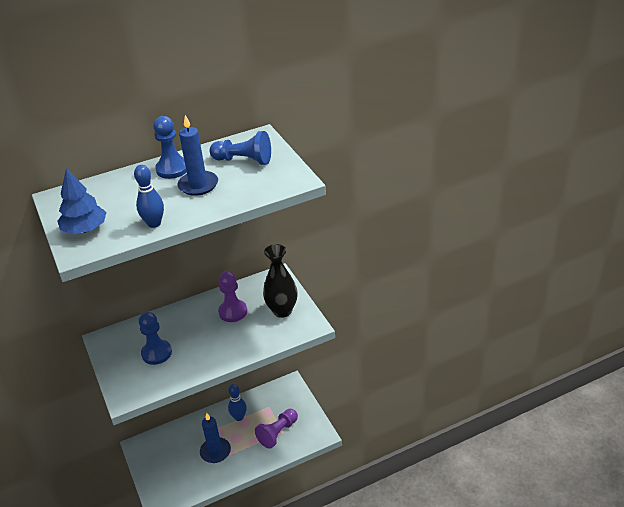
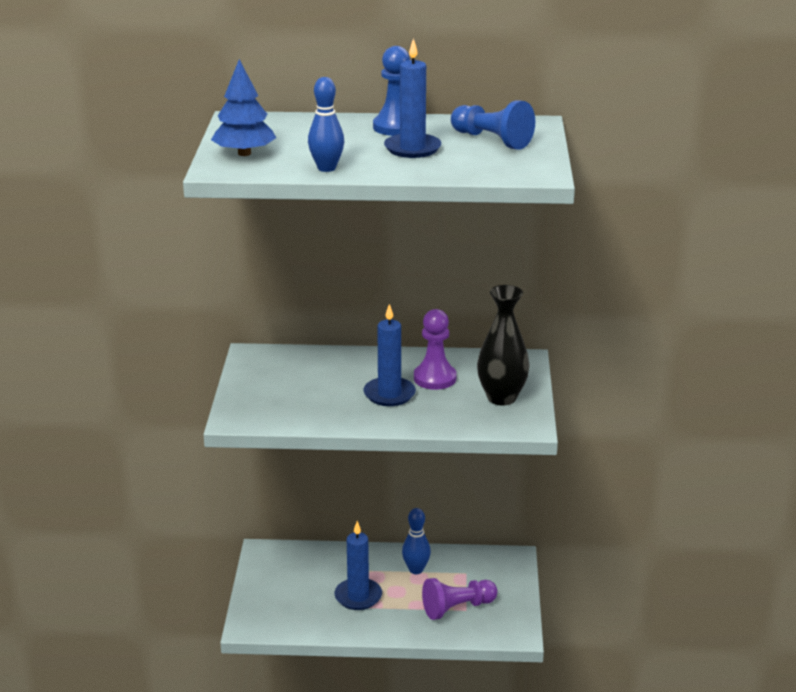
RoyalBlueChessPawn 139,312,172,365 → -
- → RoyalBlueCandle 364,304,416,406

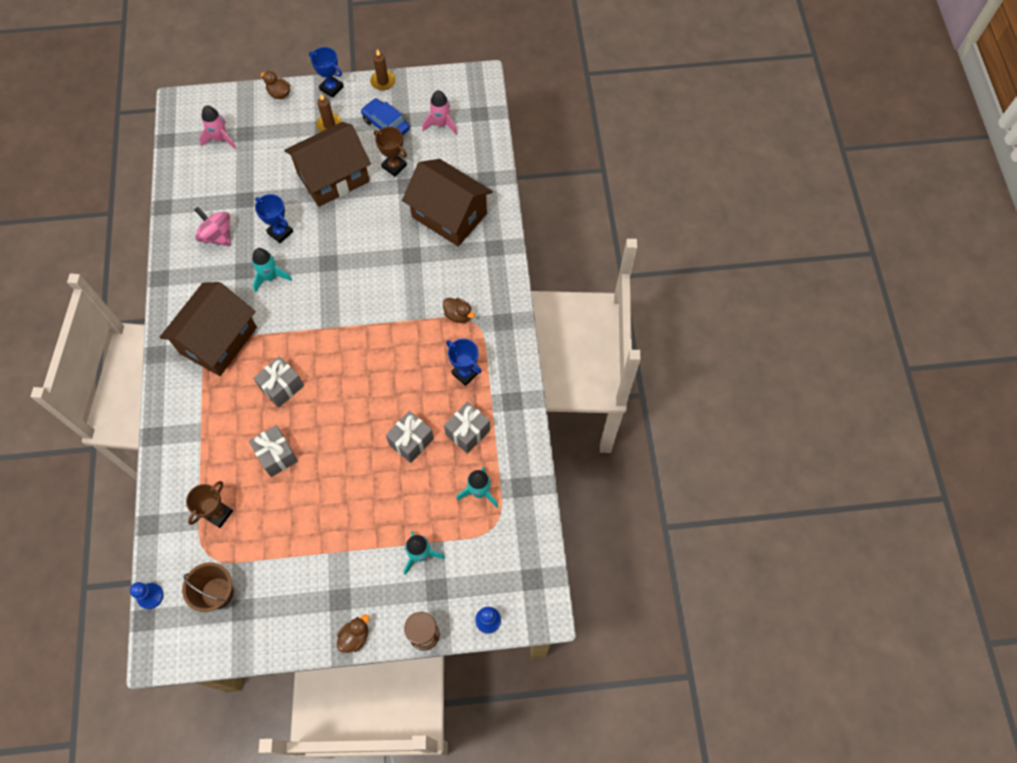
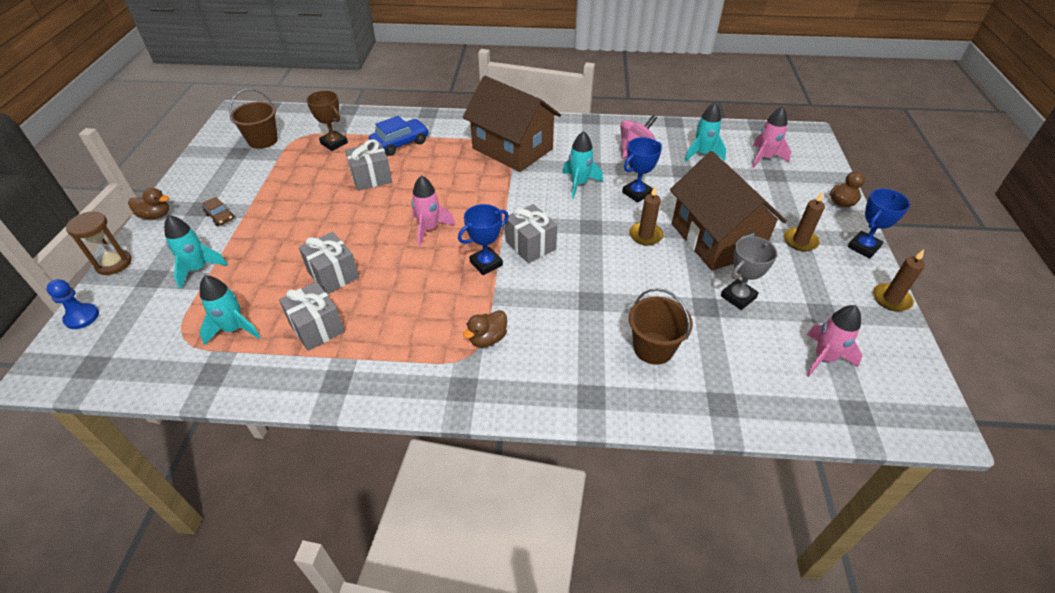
RoyalBlueChessPawn 130,582,164,609 → -
GreyPresent 253,356,304,407 → GreyPresent 505,204,557,263, moved
RussetDuck 337,614,369,653 → RussetDuck 128,188,169,219, 45 degrees counterclockwise
RoyalBlueToyCar 361,98,410,135 → RoyalBlueToyCar 369,116,429,156, moved
RussetAwardCup 374,127,407,177 → GreyAwardCup 721,236,777,310
RussetToyHouse 402,159,493,247 → RussetBucket 629,288,693,365
RoyalBlueAwardCup 446,339,482,386 → RoyalBlueAwardCup 458,204,509,275, moved
- → RussetToyCar 202,197,234,226
- → RosyRocket 411,175,456,247
- → RussetCandle 629,186,663,246
- → TurquoiseRocket 685,102,726,162

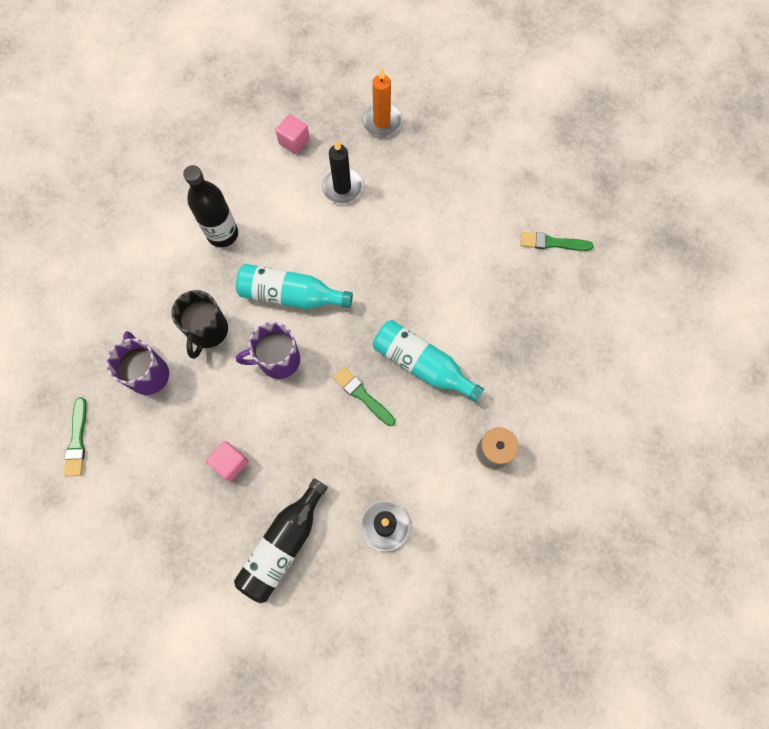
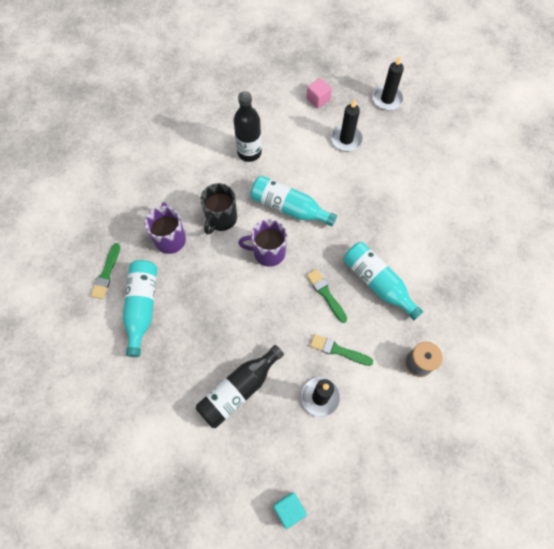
RosyBlock 206,441,249,481 → -
OrangeCandle 362,67,402,137 → BlackCandle 372,56,404,110
GreenBrush 520,232,594,251 → GreenBrush 310,334,373,366, moved
- → TurquoiseFlask 122,260,157,357
- → TurquoiseBlock 273,492,307,529

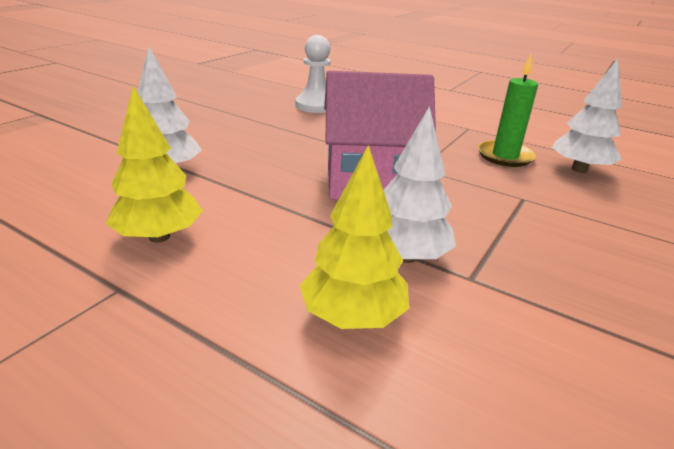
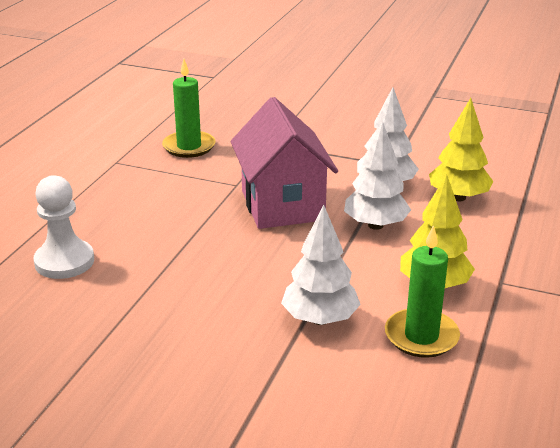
SnowWhiteToyTree 552,59,622,173 → SnowWhiteToyTree 344,122,411,230, moved
- → GreenCandle 385,225,460,358

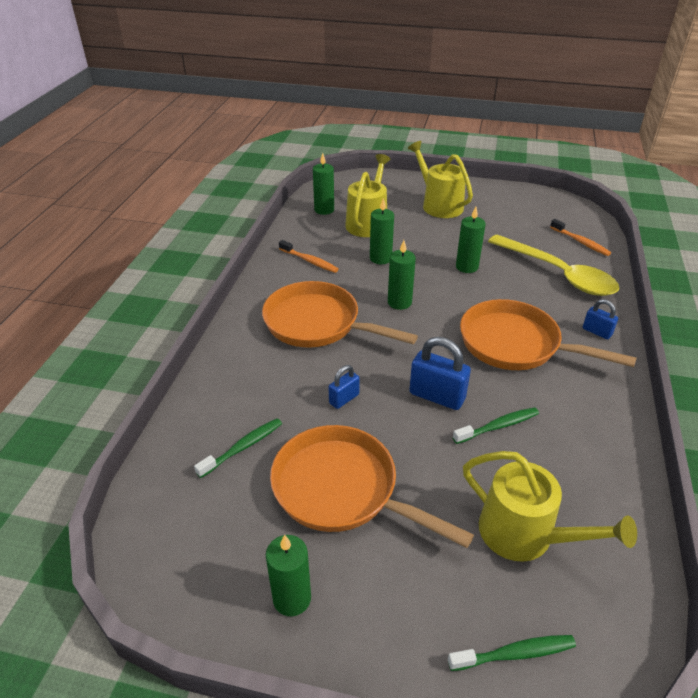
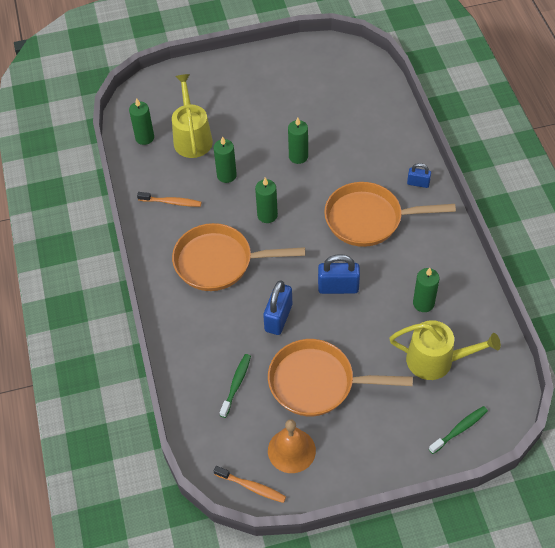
GreenCandle 266,535,311,616 → GreenCandle 413,268,439,312, moved
RoyalBlueSmallLock 329,365,360,409 → RoyalBlueSmallLock 263,280,292,335, x1.72
BrightYellowSprinklingCan 408,141,473,218 → -
GreenToothBrush 453,407,539,444 → -
BrightYellowTeaspoon 488,235,619,296 → -
OrangeToothBrush 550,219,611,256 → OrangeToothBrush 214,466,286,503, moved
- → OrangeSchoolBell 268,419,316,473

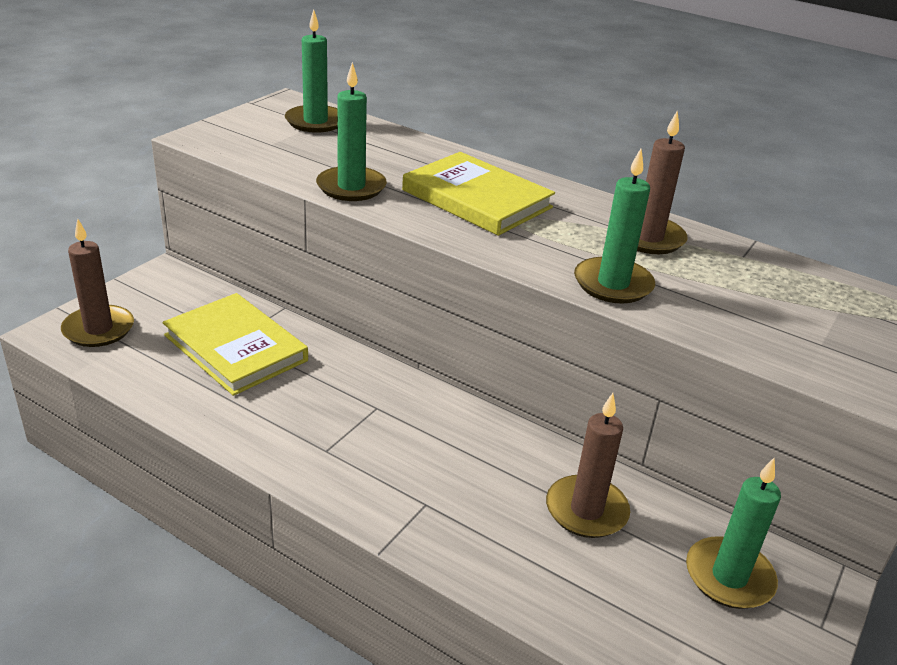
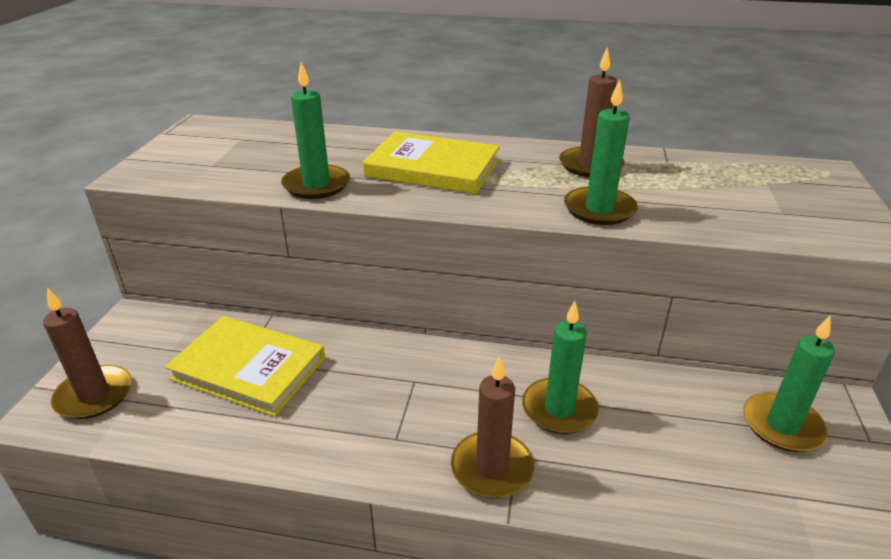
GreenCandle 285,9,337,133 → GreenCandle 522,301,599,434, moved
RussetCandle 546,393,630,538 → RussetCandle 451,356,534,499, moved

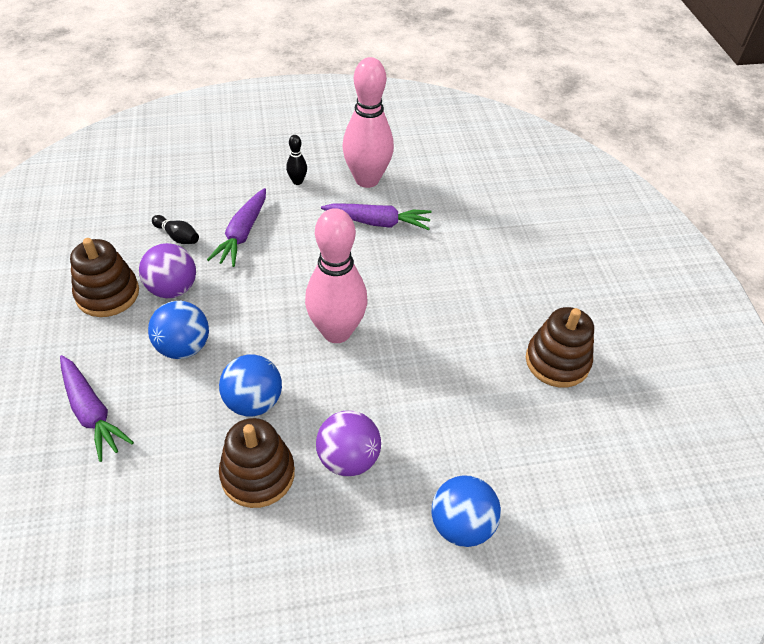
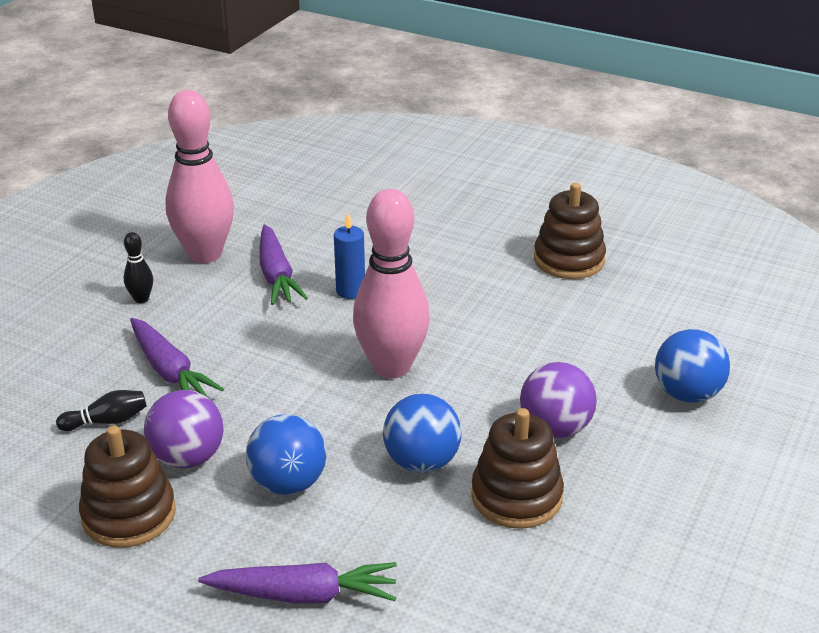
PurpleCarrot 321,203,431,230 → PurpleCarrot 260,224,308,305, 120 degrees clockwise
- → RoyalBlueCandle 334,213,365,299

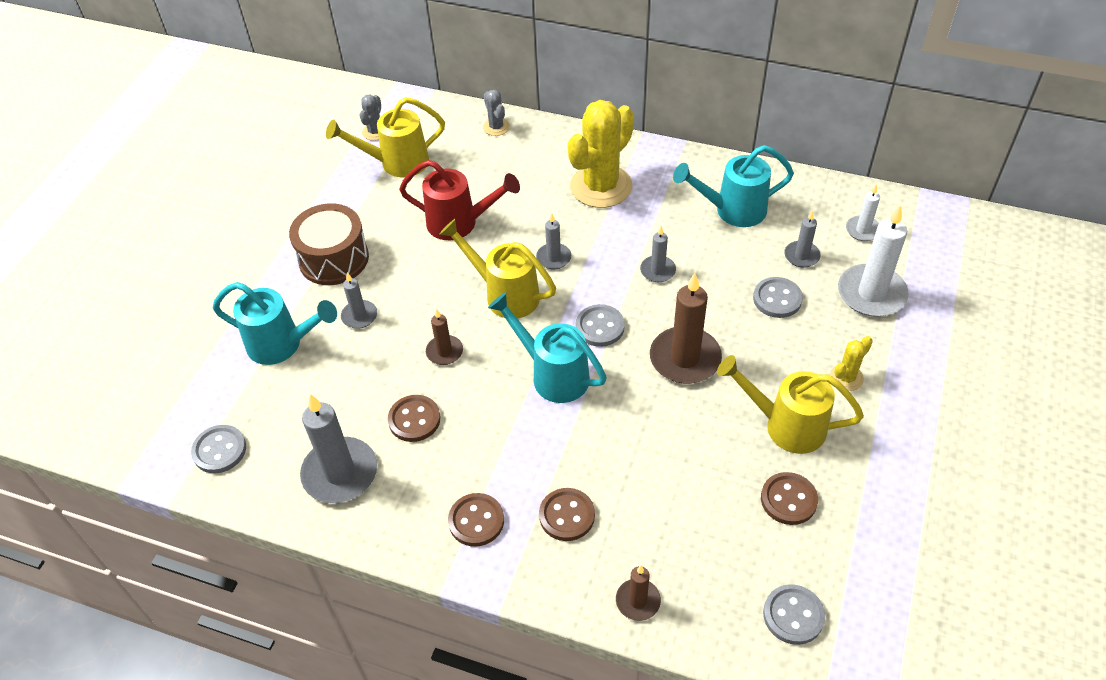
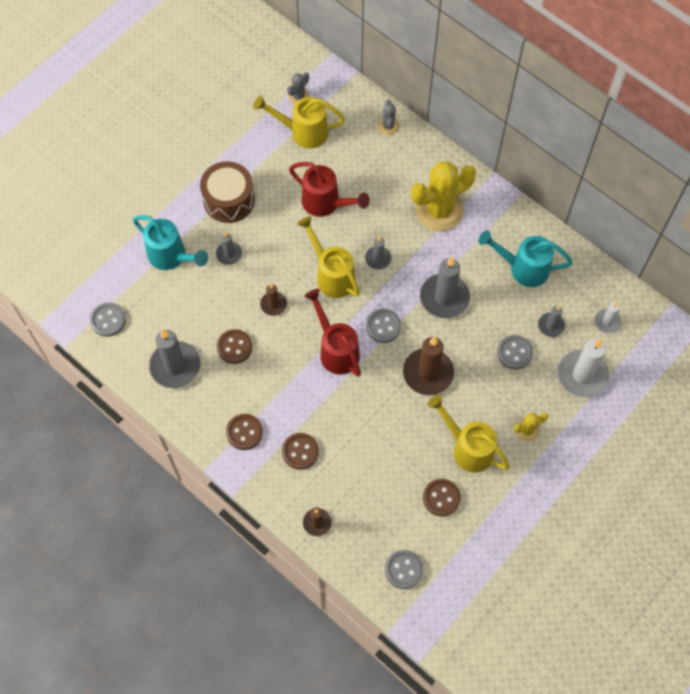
TurquoiseSprinklingCan 488,292,607,403 → CrimsonSprinklingCan 304,289,361,377
GreyCandle 640,226,676,282 → GreyCandle 420,257,470,318, x1.87

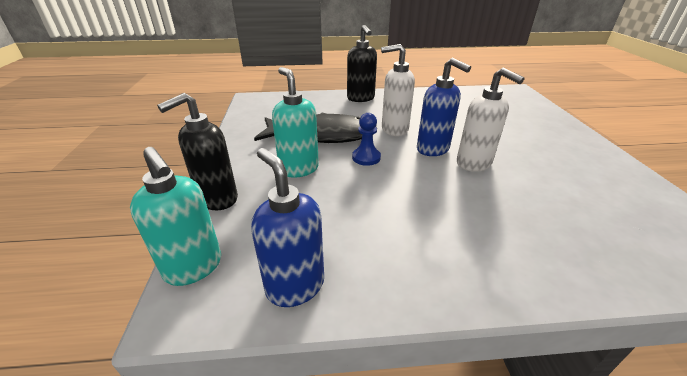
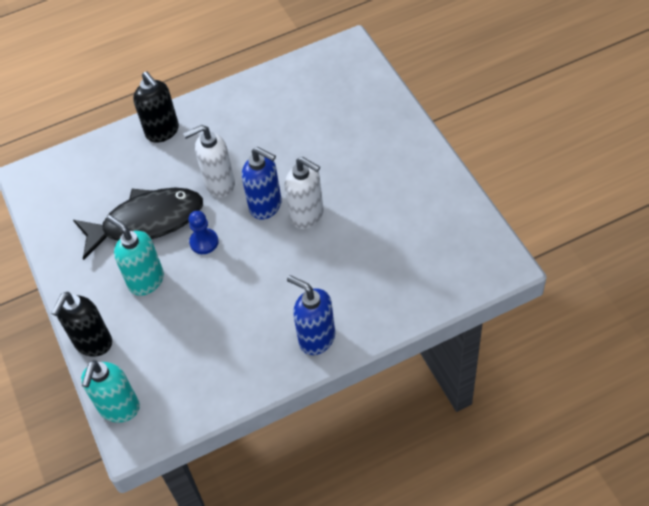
TurquoiseSoapPump 130,147,221,286 → TurquoiseSoapPump 81,360,140,423, 75 degrees clockwise
RoyalBlueSoapPump 251,148,324,307 → RoyalBlueSoapPump 287,275,335,355, moved

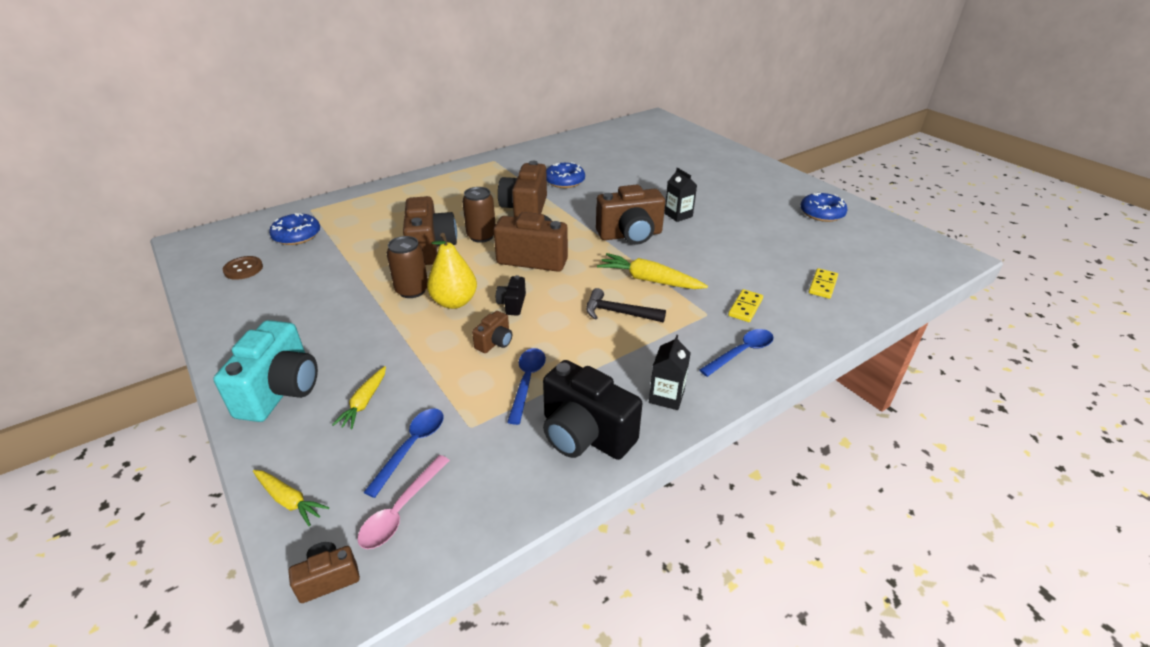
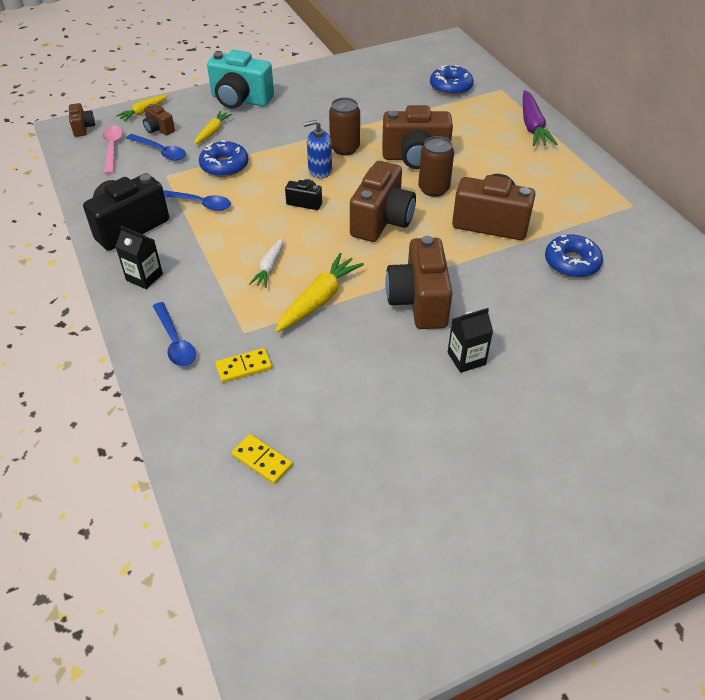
RussetShirtButton 223,256,263,280 → -
BrightYellowCarrot 332,366,386,429 → BrightYellowCarrot 194,111,233,144, 90 degrees clockwise
RosyTeaspoon 357,455,450,549 → RosyTeaspoon 103,126,123,174, 45 degrees clockwise
BrightYellowPearFruit 427,233,477,309 → RoyalBlueSoapPump 304,120,332,178
RussetCompactCamera 472,311,512,353 → RussetCompactCamera 143,104,175,135, moved
BlackCarpenter'sHammer 586,288,666,322 → SnowWhiteCarrot 249,238,283,288
BrightYellowDominoPiece 728,289,763,322 → BrightYellowDominoPiece 215,348,272,383, 60 degrees counterclockwise
RoyalBlueGlazedDonut 800,193,848,222 → RoyalBlueGlazedDonut 199,141,248,177, moved
- → PurpleCarrot 523,90,557,146

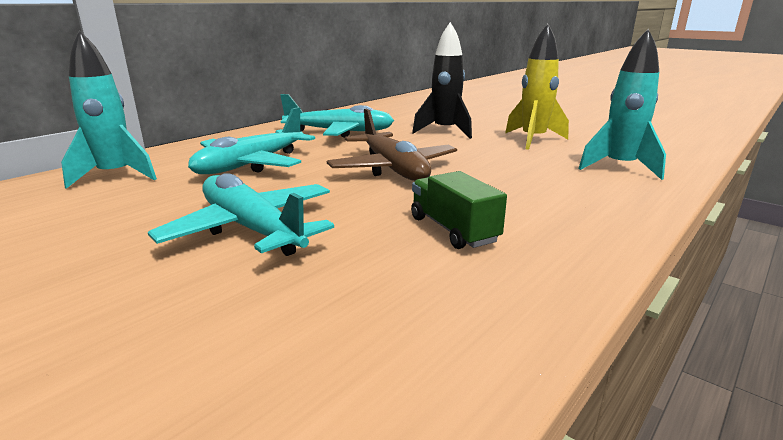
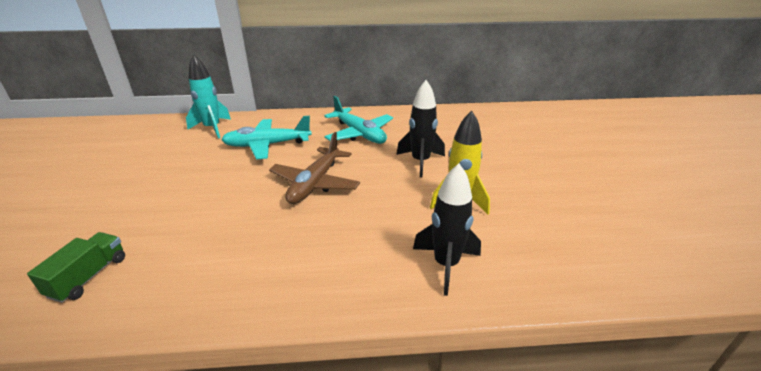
TurquoiseAeroplane 148,173,334,256 → -
GreenTruck 411,171,507,249 → GreenTruck 27,232,125,303, moved
TurquoiseRocket 578,29,666,180 → BlackRocket 413,163,481,296

